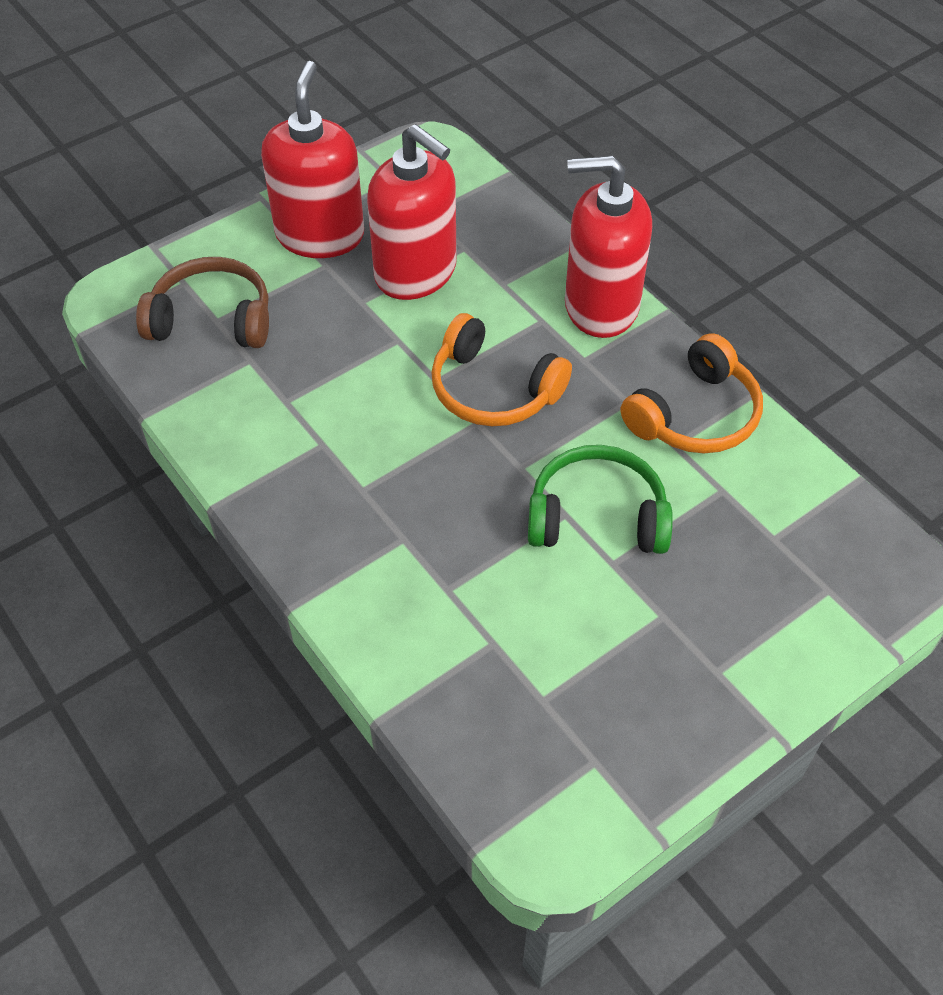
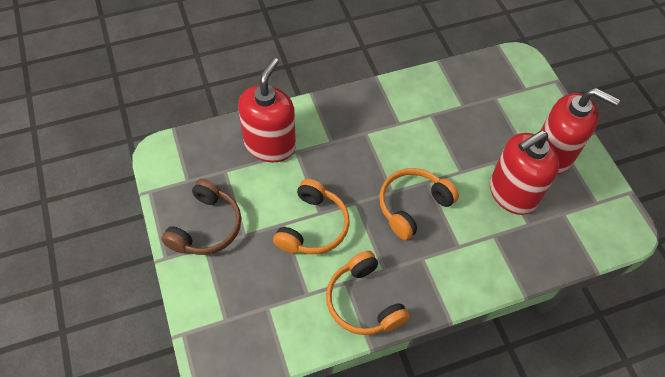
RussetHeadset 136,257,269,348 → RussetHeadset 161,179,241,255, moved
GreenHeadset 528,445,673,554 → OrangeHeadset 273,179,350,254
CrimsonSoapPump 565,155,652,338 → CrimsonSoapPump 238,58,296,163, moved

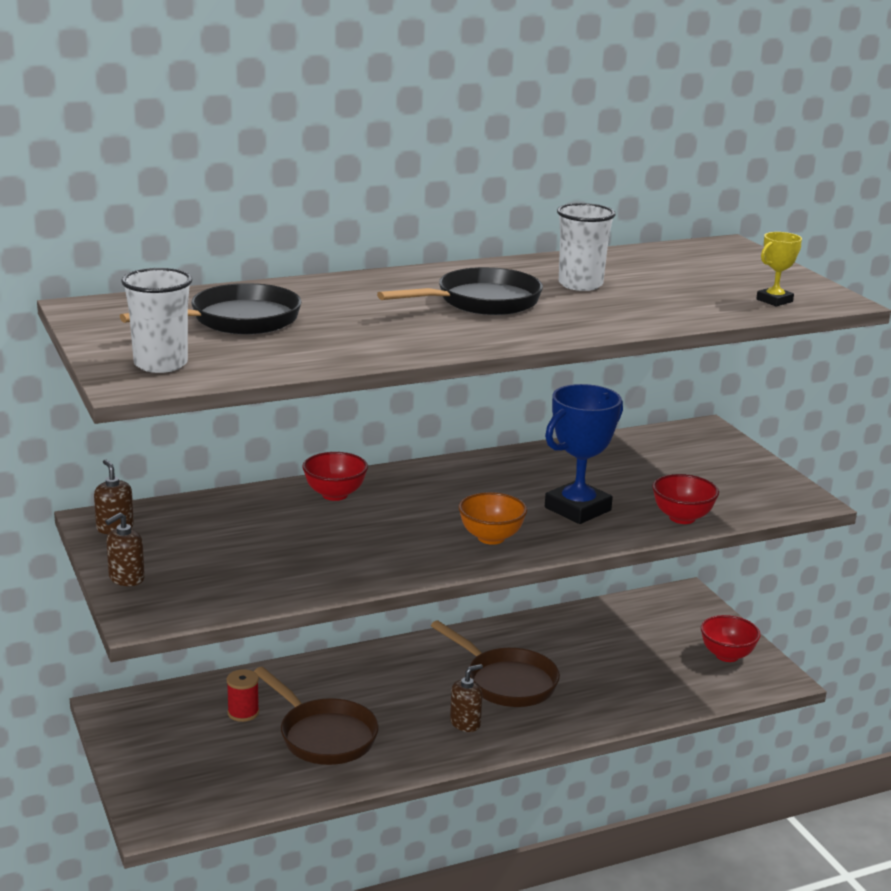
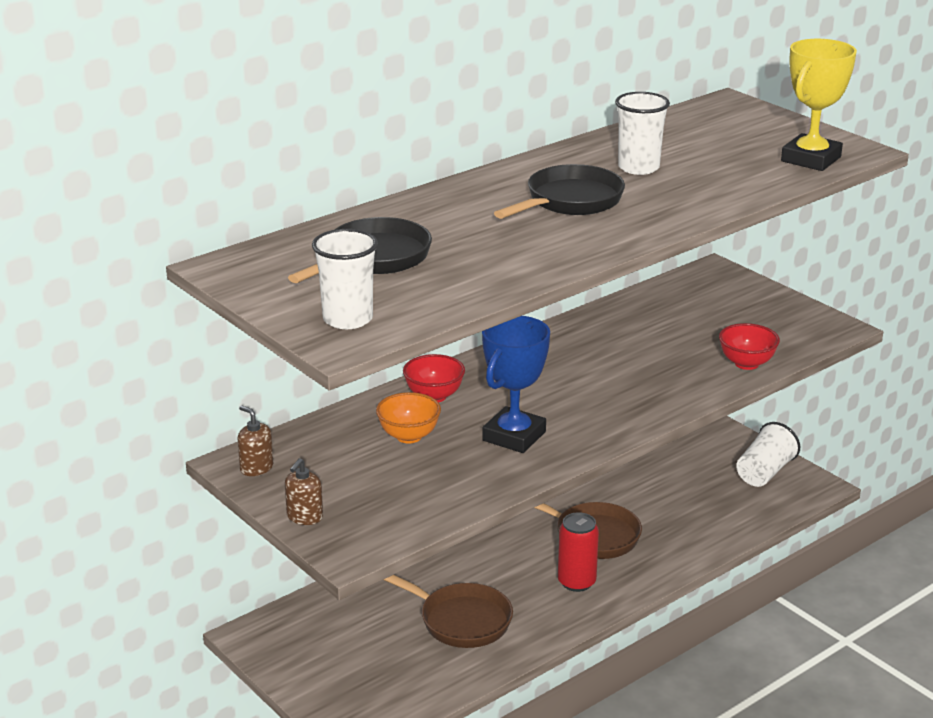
CrimsonReelOfThread 227,669,259,722 → -
RussetSoapPump 450,664,483,732 → CrimsonCan 558,512,599,592
OrangeServingBowl 459,492,527,545 → OrangeServingBowl 376,392,441,443, moved
RoyalBlueAwardCup 545,384,623,524 → RoyalBlueAwardCup 482,316,550,453, moved
CrimsonServingBowl 701,615,761,662 → SnowWhiteBeaker 736,422,800,487
BrightYellowAwardCup 756,232,802,307 → BrightYellowAwardCup 781,39,857,171, x1.92

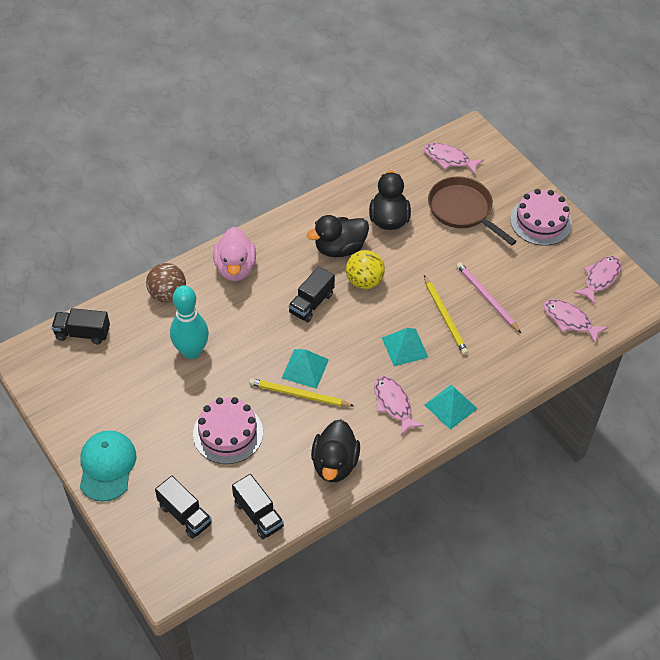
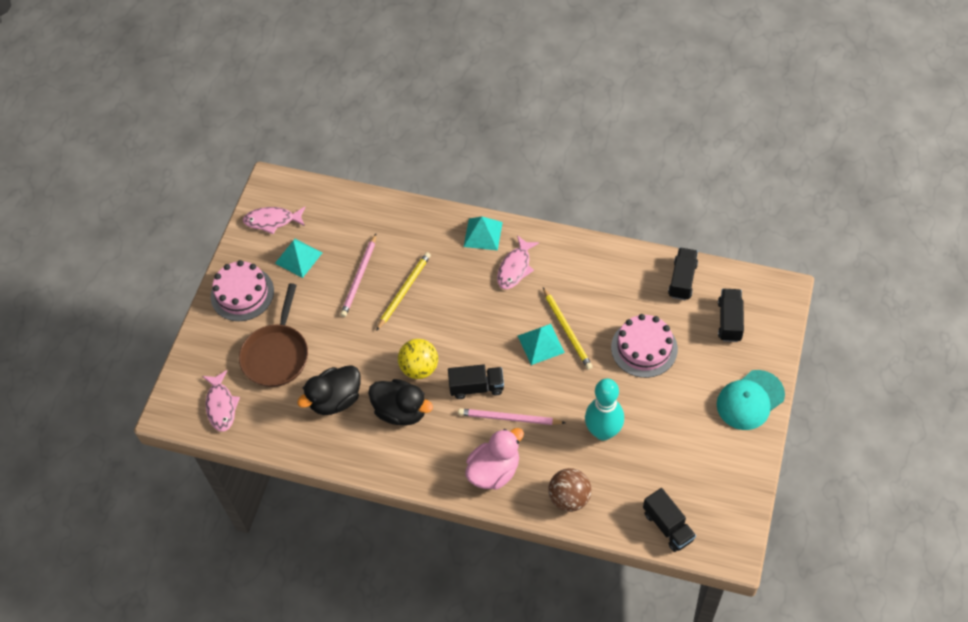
BlackDuck 311,419,360,482 → -
TurquoisePyramid 382,328,428,367 → TurquoisePyramid 275,239,322,278, moved
RosyFishFigure 543,299,608,344 → -
- → RosyWoodenPencil 458,408,565,425

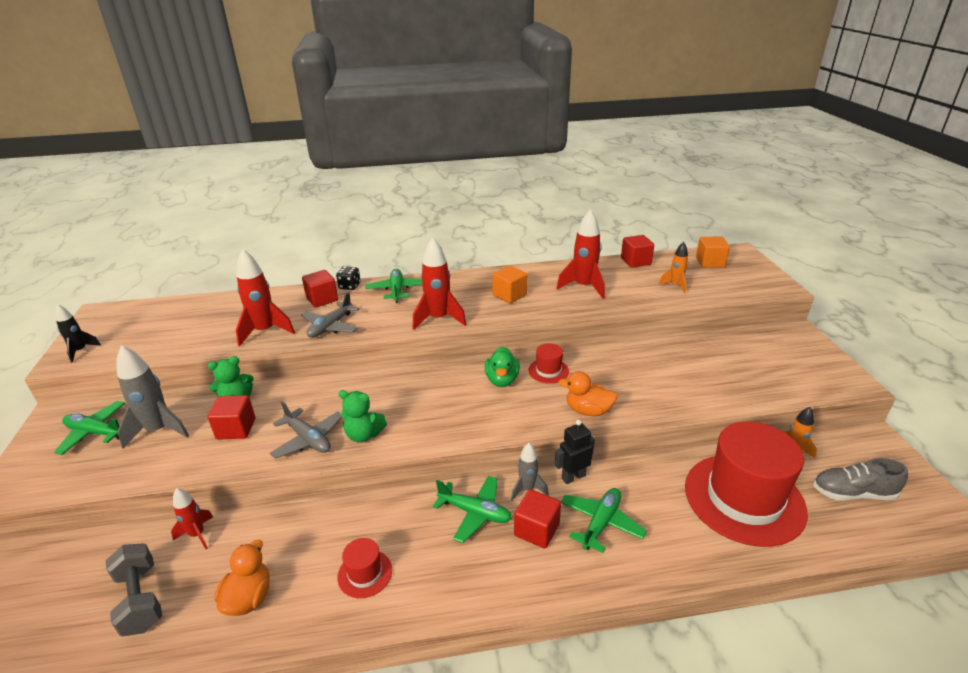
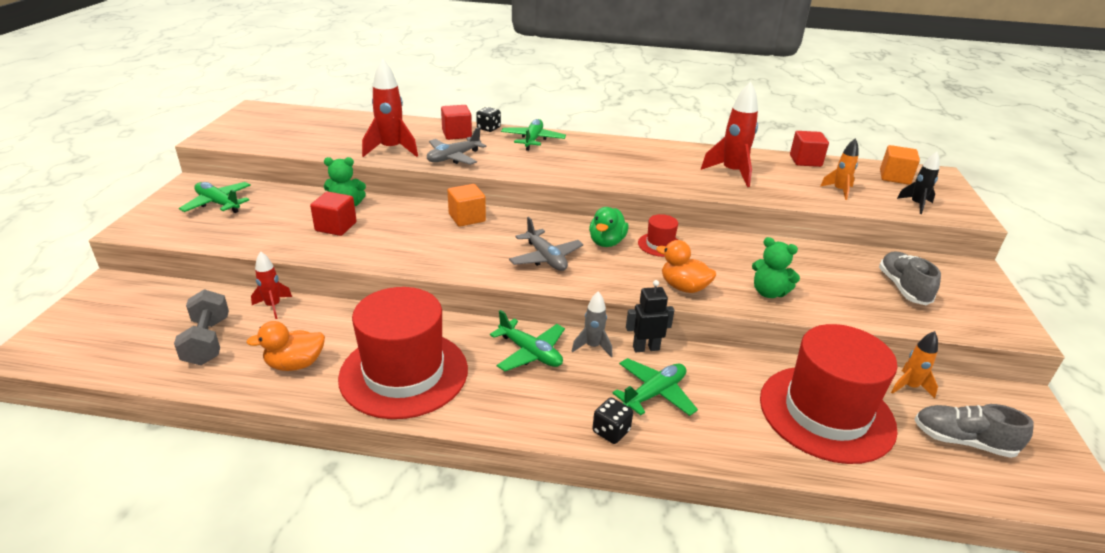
BlackRocket 55,304,101,362 → BlackRocket 897,152,940,214, moved
GreyRocket 116,345,189,449 → -
OrangeDuck 215,540,270,616 → OrangeDuck 246,321,325,371, 135 degrees counterclockwise
GreyAeroplane 270,401,342,459 → GreyAeroplane 509,217,584,271, moved
GreenTeddy 338,390,387,443 → GreenTeddy 752,237,800,298, moved
CrimsonHat 338,538,392,598 → CrimsonHat 338,287,468,419, x2.35
CrimsonRocket 413,237,466,330 → -
OrangeBlock 492,266,527,303 → OrangeBlock 448,184,486,227, moved
CrimsonBlock 514,489,561,548 → -
- → BlackGameDie 592,397,633,444
- → GreySneaker 879,251,941,305

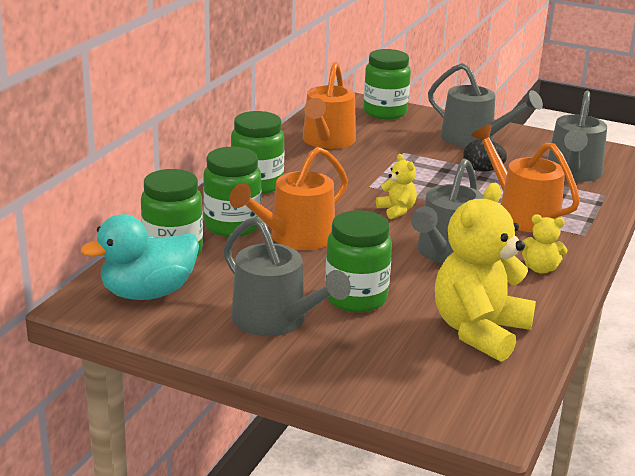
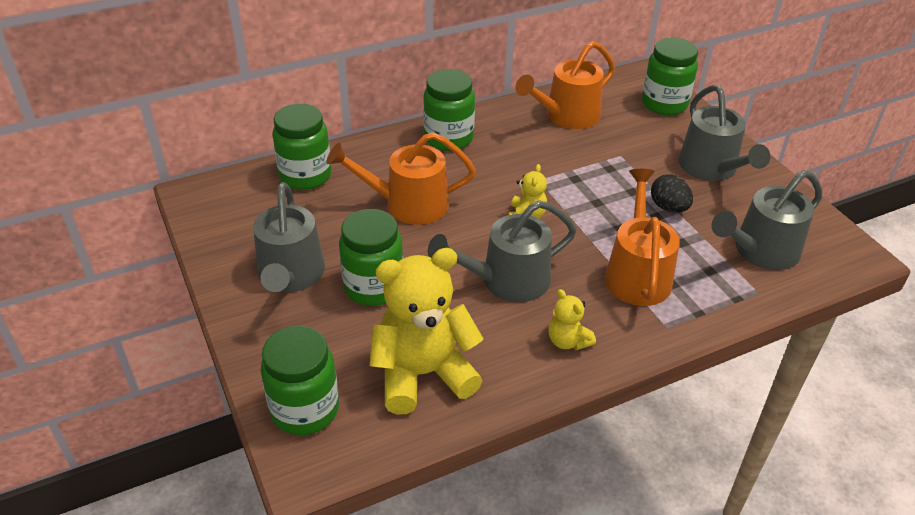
TurquoiseDuck 81,214,199,300 → -
GreenJamJar 203,147,262,237 → GreenJamJar 261,326,339,435, moved

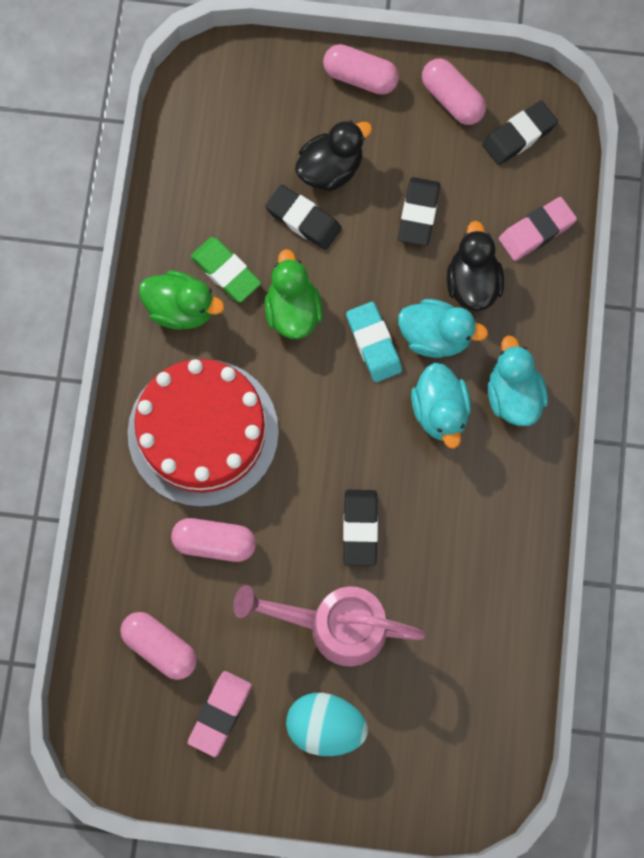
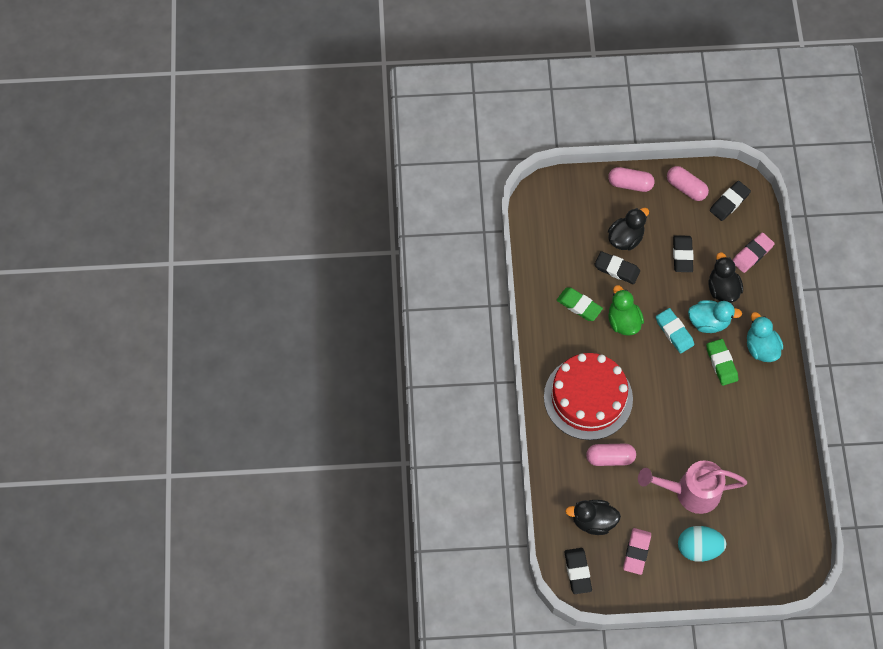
RosyPill 120,612,197,680 → BlackDuck 565,500,621,535
GreenDuck 139,271,224,330 → -
BlackEraser 343,490,378,566 → BlackEraser 564,548,592,594, moved
TurquoiseDuck 411,363,471,449 → GreenEraser 706,339,738,386

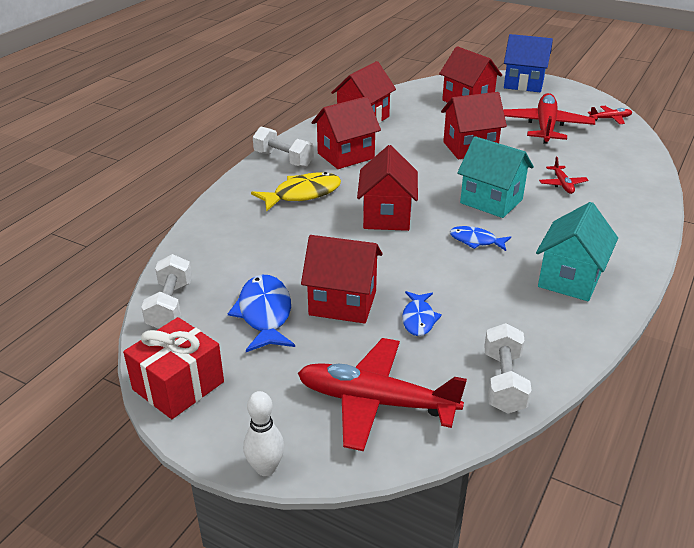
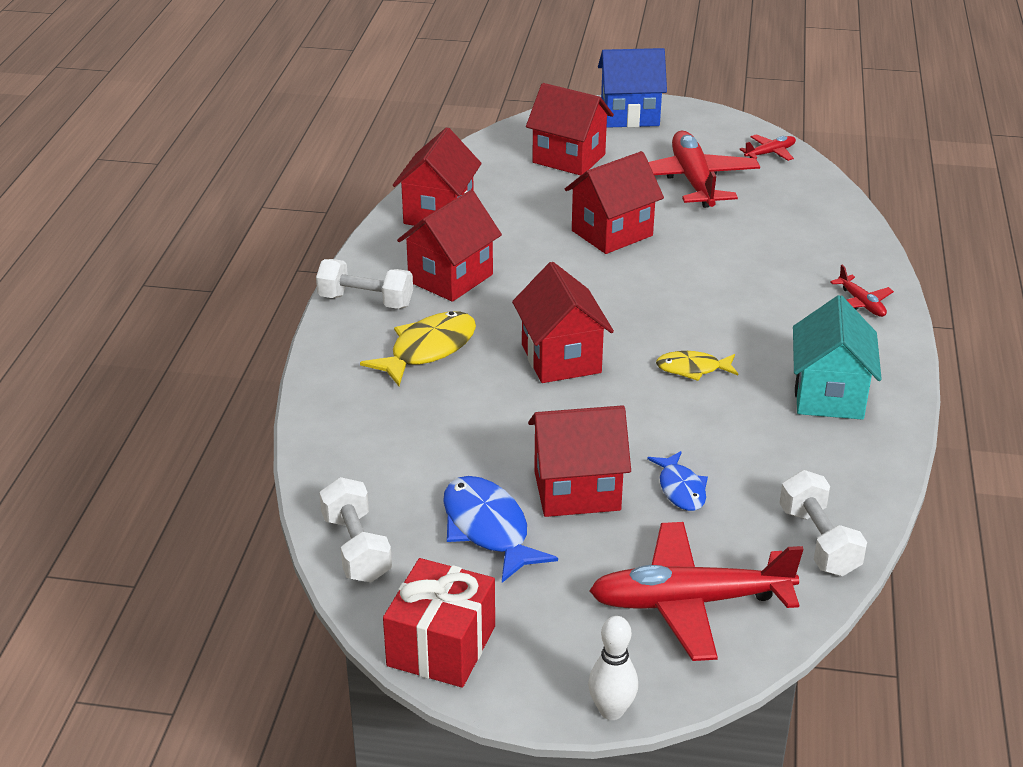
RoyalBlueFishFigure 450,226,511,251 → BrightYellowFishFigure 656,351,738,381
TurquoiseToyHouse 457,136,534,218 → -
CrimsonAeroplane 539,157,589,194 → CrimsonAeroplane 830,265,894,317, moved

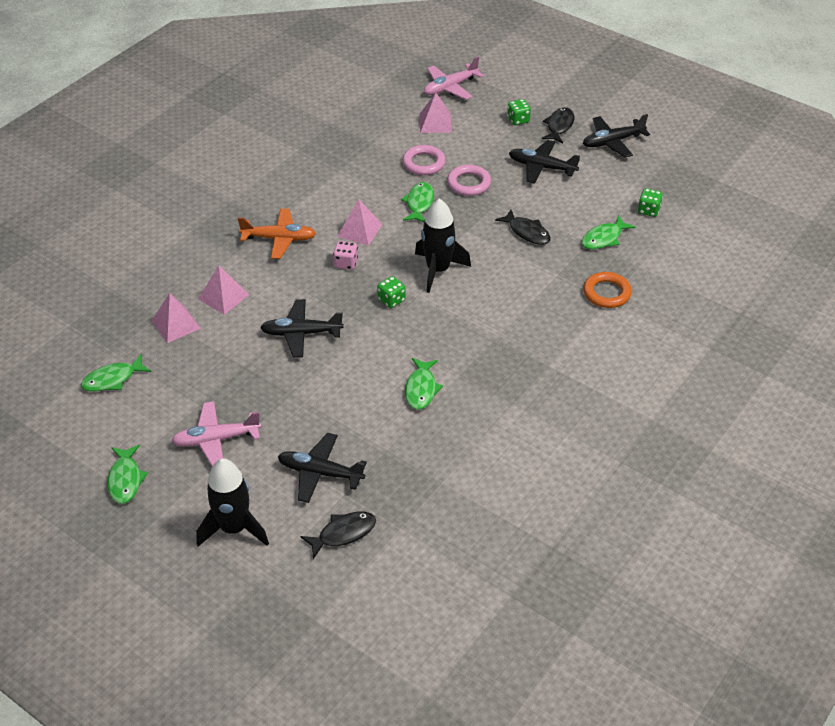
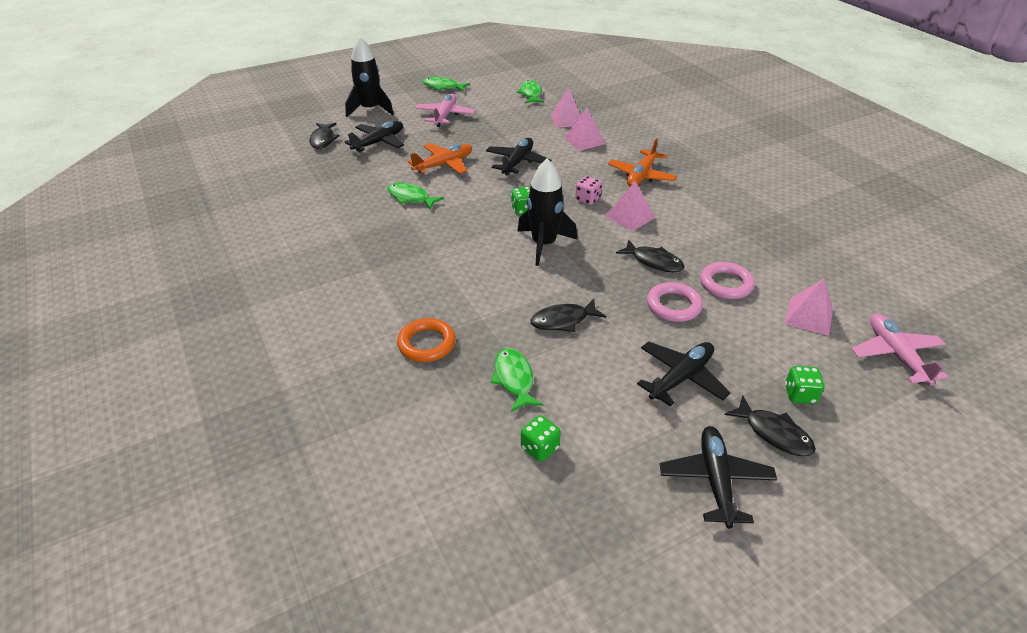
GreenFishFigure 401,182,434,222 → BlackFishFigure 616,239,685,272
- → OrangeAeroplane 408,143,472,174

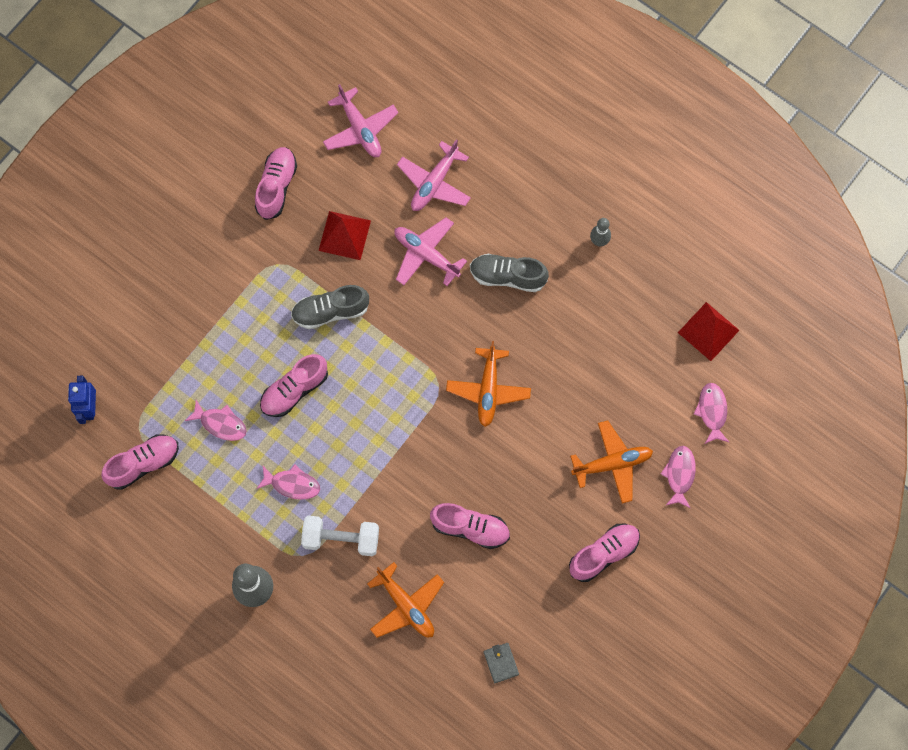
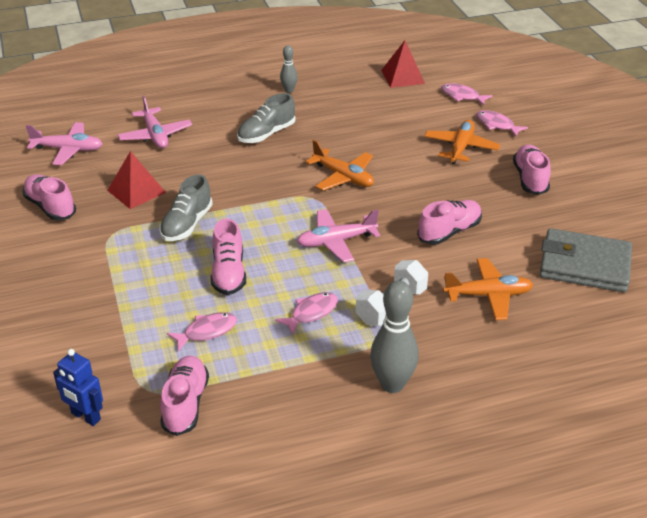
RosyAeroplane 394,217,467,286 → RosyAeroplane 297,209,380,263, moved
GreyWallet 484,643,519,683 → GreyWallet 540,228,632,292, x2.47

